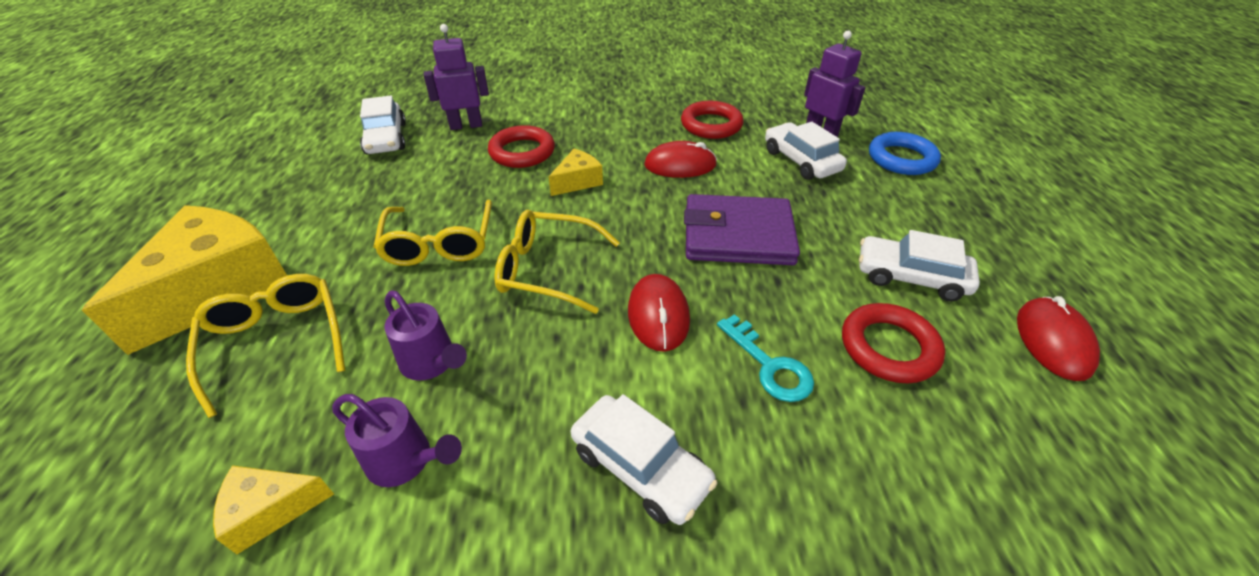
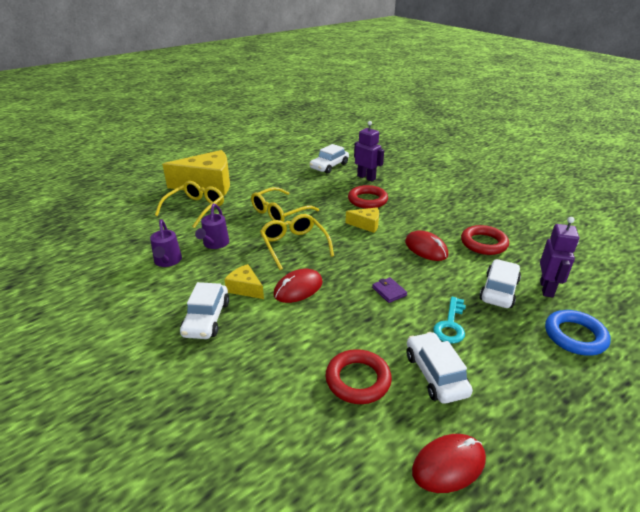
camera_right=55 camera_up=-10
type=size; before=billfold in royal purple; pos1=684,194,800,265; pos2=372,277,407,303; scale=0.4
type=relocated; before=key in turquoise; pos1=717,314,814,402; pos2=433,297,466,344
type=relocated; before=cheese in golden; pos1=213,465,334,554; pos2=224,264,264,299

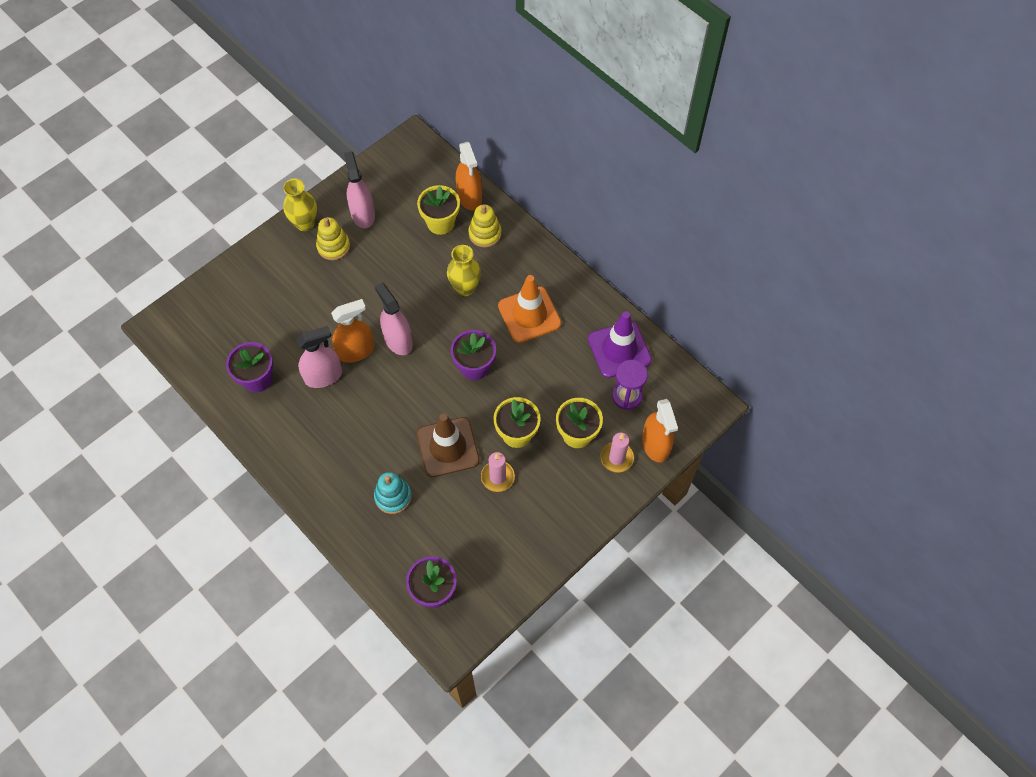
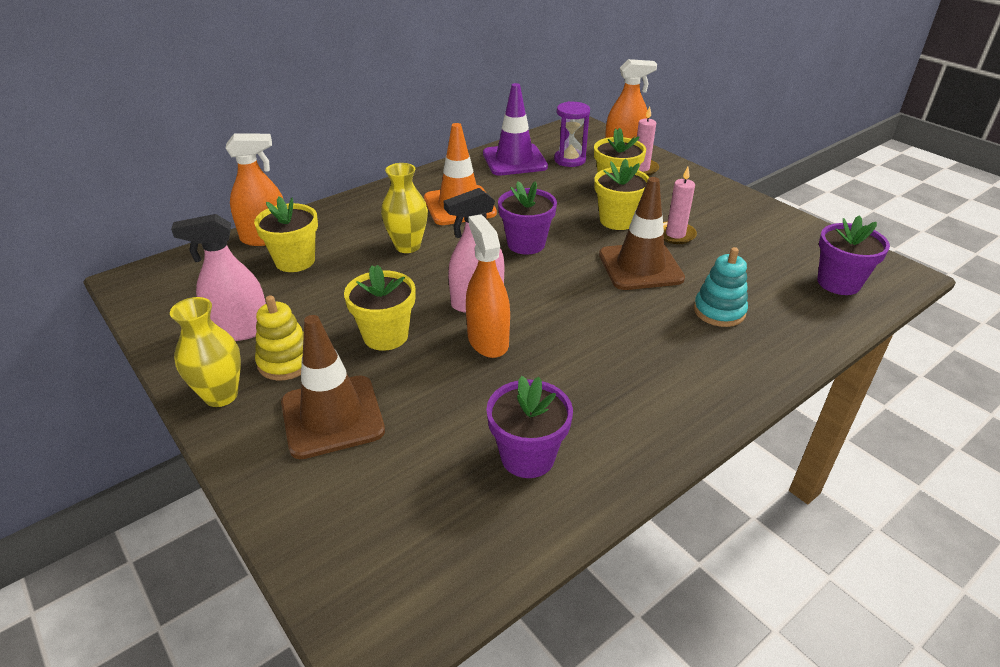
camera_right=-85 camera_up=-25
type=missing; before=stacking rings in golden; pos1=469,204,502,247
type=missing; before=spray cleaner in pink; pos1=296,326,342,388
type=appeared; after=plant pot in golden; pos2=344,265,415,351
type=appeared; after=traffic cone in dark brown; pos2=281,315,385,459

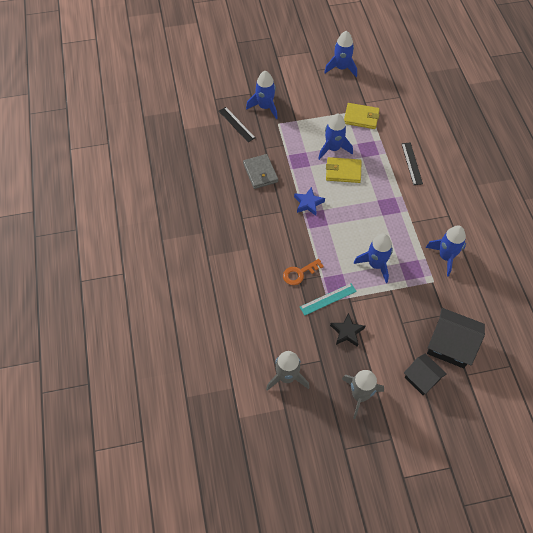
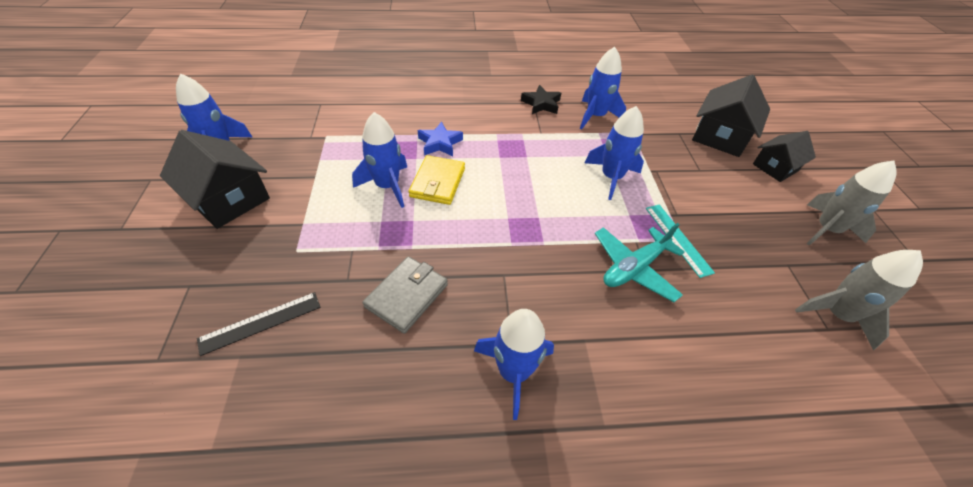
camera_right=-85 camera_up=-10
type=relocated; before=toy rocket in royal blue; pos1=246,71,278,119; pos2=474,309,554,420
type=missing; before=billfold in golden; pos1=344,103,380,129
type=missing; before=straightedge in ebony; pos1=401,142,423,185
type=spun; before=billfold in gray; pos1=243,154,278,189; pos2=363,256,448,334; turn=-45
type=relocated; before=star shape in royal blue; pos1=294,187,325,216; pos2=418,121,463,156
type=exchanged; before=key in orange; after=aeroplane in turquoise; pos1=283,259,324,285; pos2=595,223,685,302
type=relocated; before=star shape in ebony; pos1=330,313,365,347; pos2=521,85,561,114
type=appeared; after=toy house in ebony; pos2=160,130,270,229

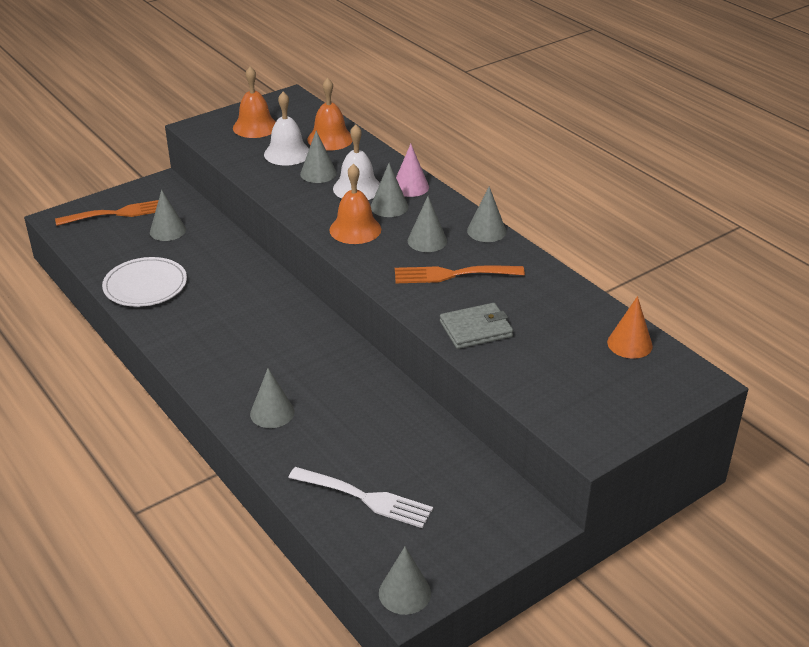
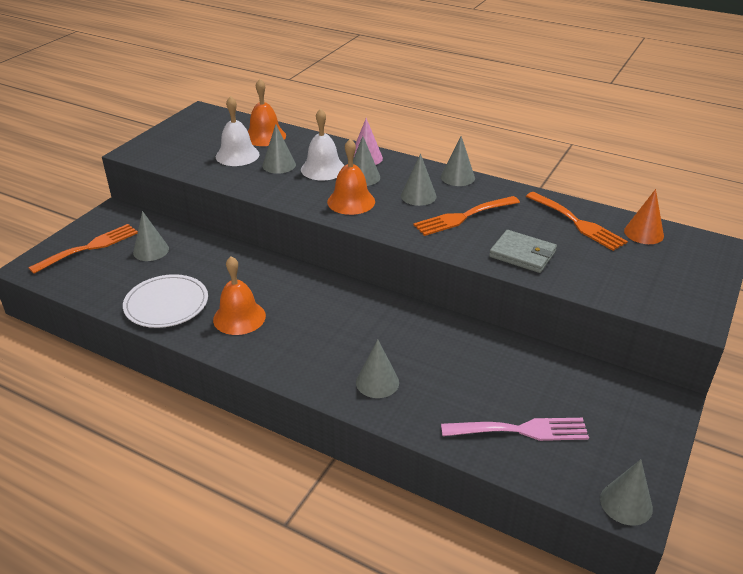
camera_right=-25 camera_up=0
type=relocated; before=hand bell in orange; pos1=233,67,276,138; pos2=213,256,266,335
type=spun; before=billfold in gray; pos1=440,303,513,349; pos2=489,230,557,273; turn=75
type=colour; before=table fork in pure white; after=table fork in pink; pos1=288,467,433,528; pos2=441,418,589,441
type=appeared; after=table fork in orange; pos2=526,192,628,251

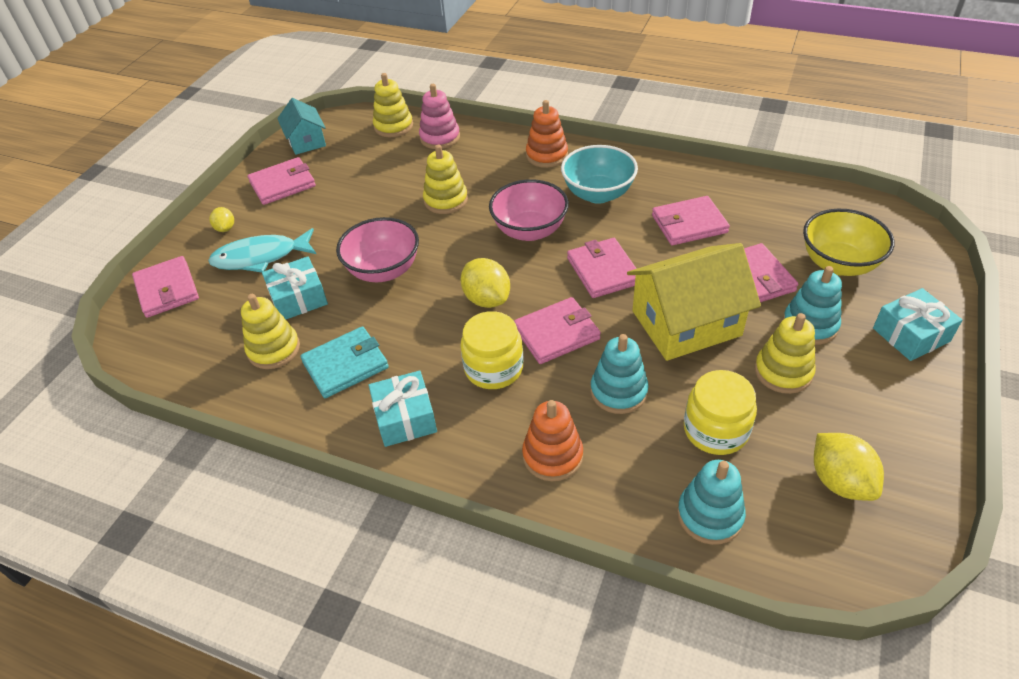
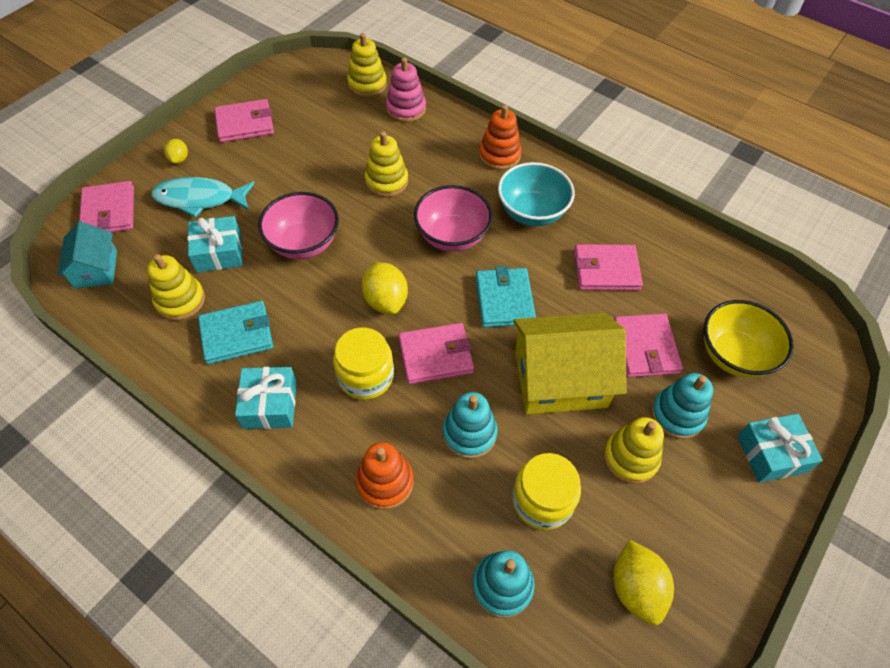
camera_right=10 camera_up=10
type=relocated; before=toy house in turquoise; pos1=277,98,326,155; pos2=57,221,117,288
type=colour; before=billfold in pink; after=billfold in turquoise; pos1=567,238,637,298; pos2=476,266,536,327

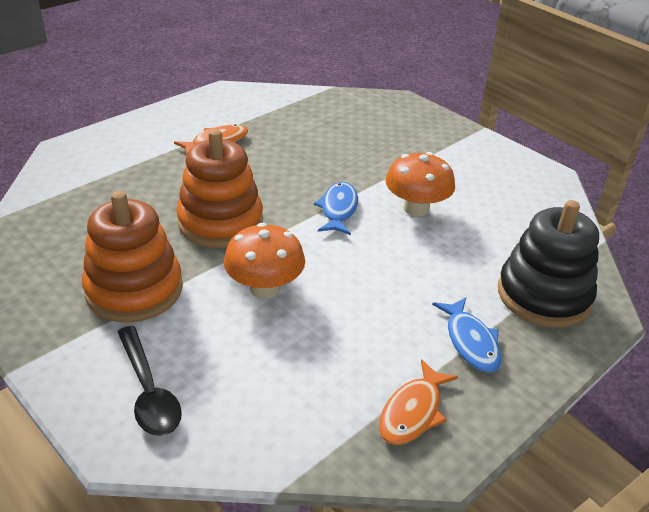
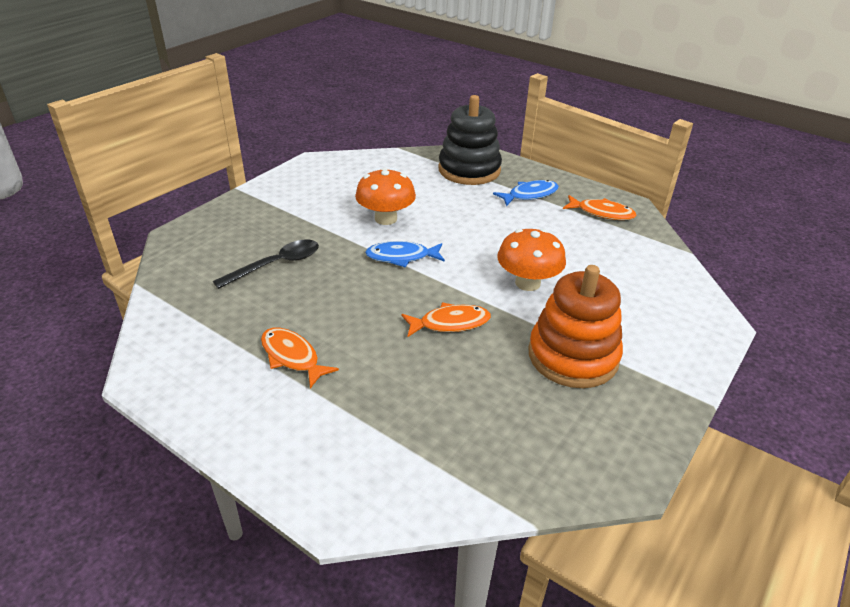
camera_right=-100 camera_up=0
type=exchanged; before=stacking rings in orange; after=fish figure in orange; pos1=176,129,263,248; pos2=401,303,491,337
type=relocated; before=tablespoon in ebony; pos1=117,326,182,436; pos2=213,240,319,289

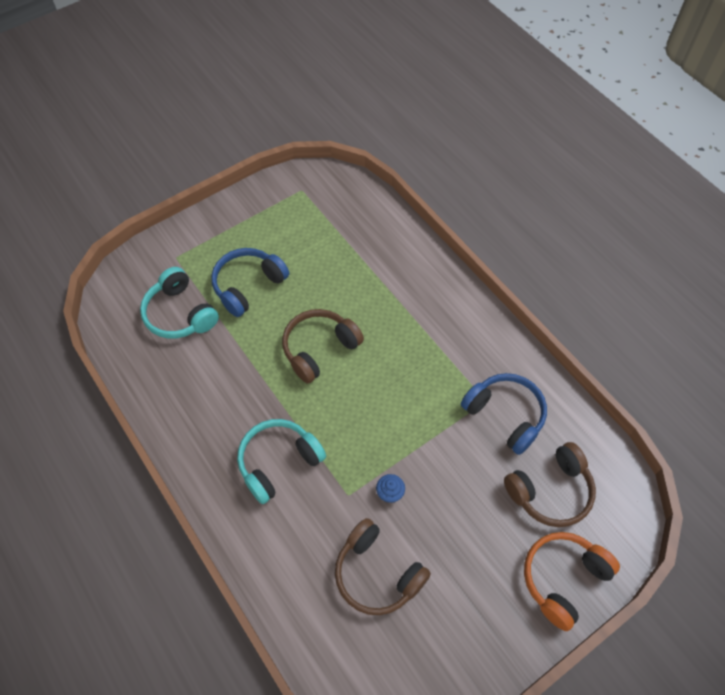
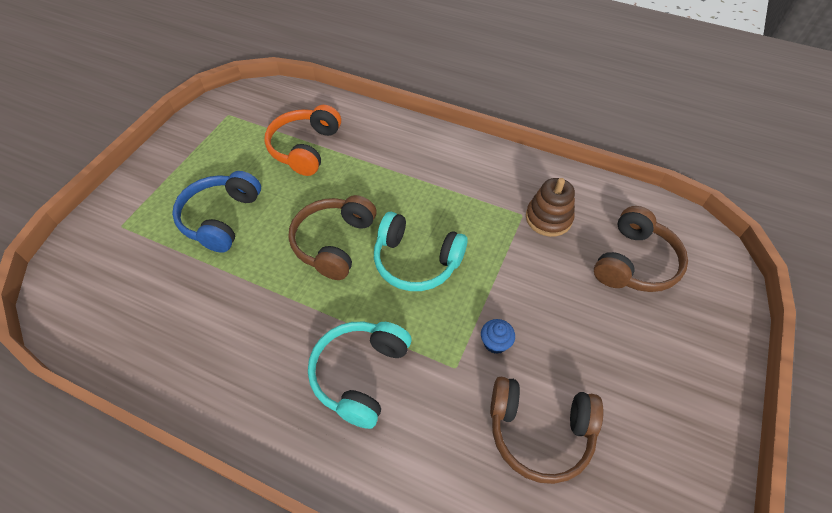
camera_right=-30 camera_up=-5
type=relocated; before=headphones in turquoise; pos1=140,267,219,339; pos2=374,212,468,291
type=exchanged; before=headphones in royal blue; after=stacking rings in dark brown; pos1=461,373,547,455; pos2=526,178,575,237
type=relocated; before=headphones in orange; pos1=524,532,620,631; pos2=264,105,341,176

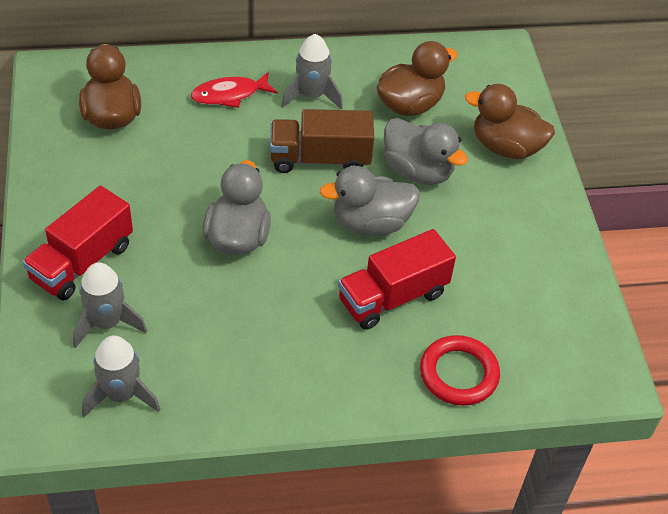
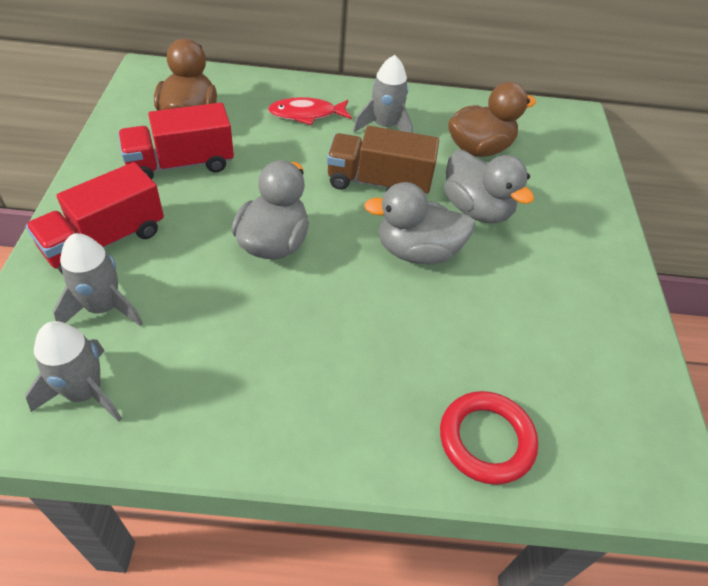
camera_right=10 camera_up=0
type=missing; before=toy duck in dark brown; pos1=465,84,555,159
type=relocated; before=toy truck in scarlet; pos1=338,229,456,330; pos2=118,103,234,179

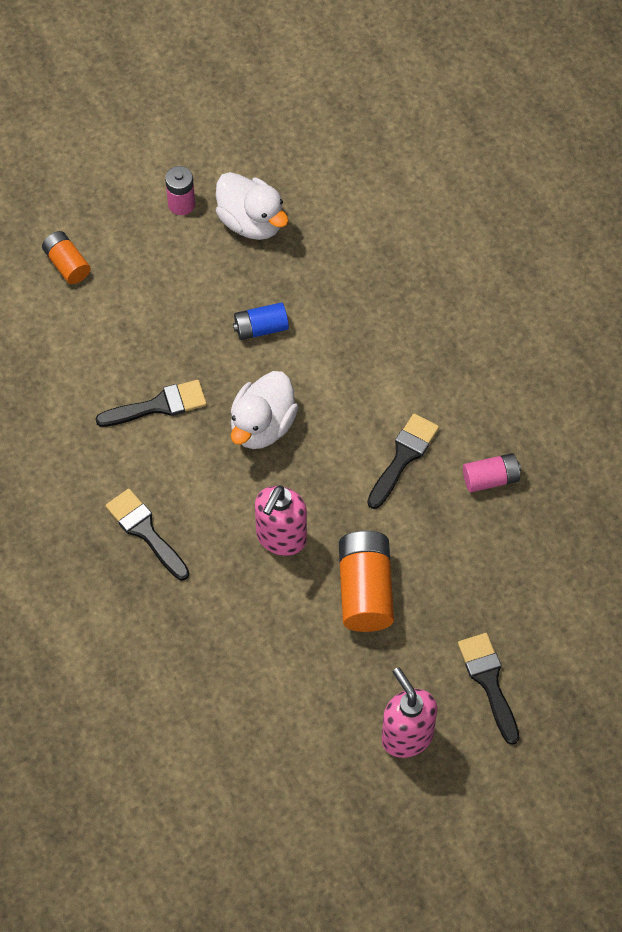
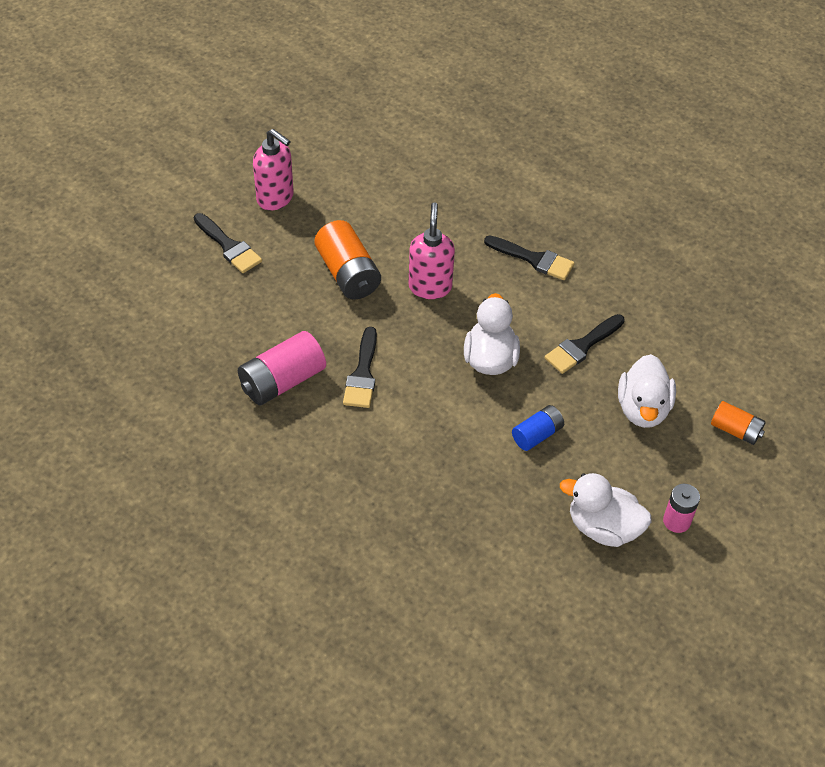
camera_right=155 camera_up=-10
type=size; before=AA battery in pink; pos1=463,453,521,492; pos2=238,331,326,405; scale=1.69
type=appeared; after=toy duck in pure white; pos2=618,354,676,428

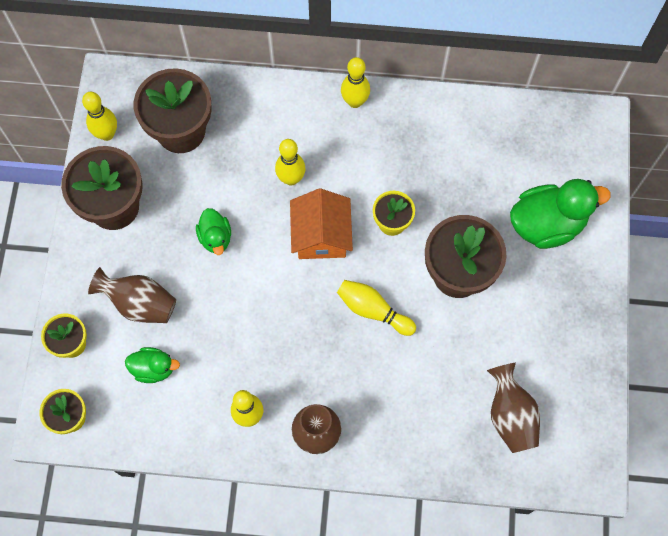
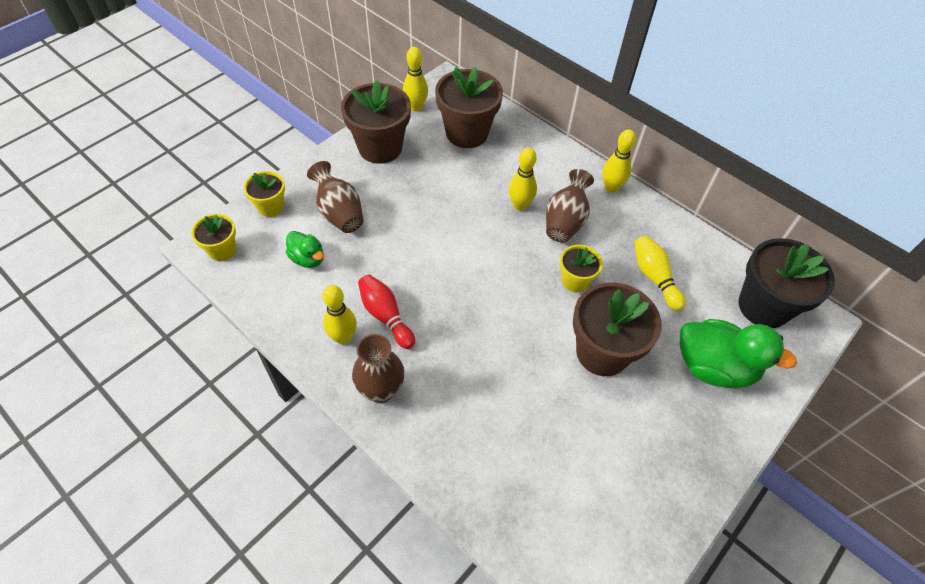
camera_right=35 camera_up=-15
type=missing; before=toy house in orange; pos1=290,189,353,259
type=missing; before=toy duck in green; pos1=196,208,231,255
type=relocated; before=bowling pin in golden; pos1=337,280,416,336; pos2=635,236,685,311
type=relocated; before=flower vase in dark brown; pos1=487,362,540,453; pos2=546,169,594,243
type=appeared; after=plant pot in ebony; pos2=738,238,835,328
type=appeared; after=bowling pin in scarlet; pos2=358,275,415,349

